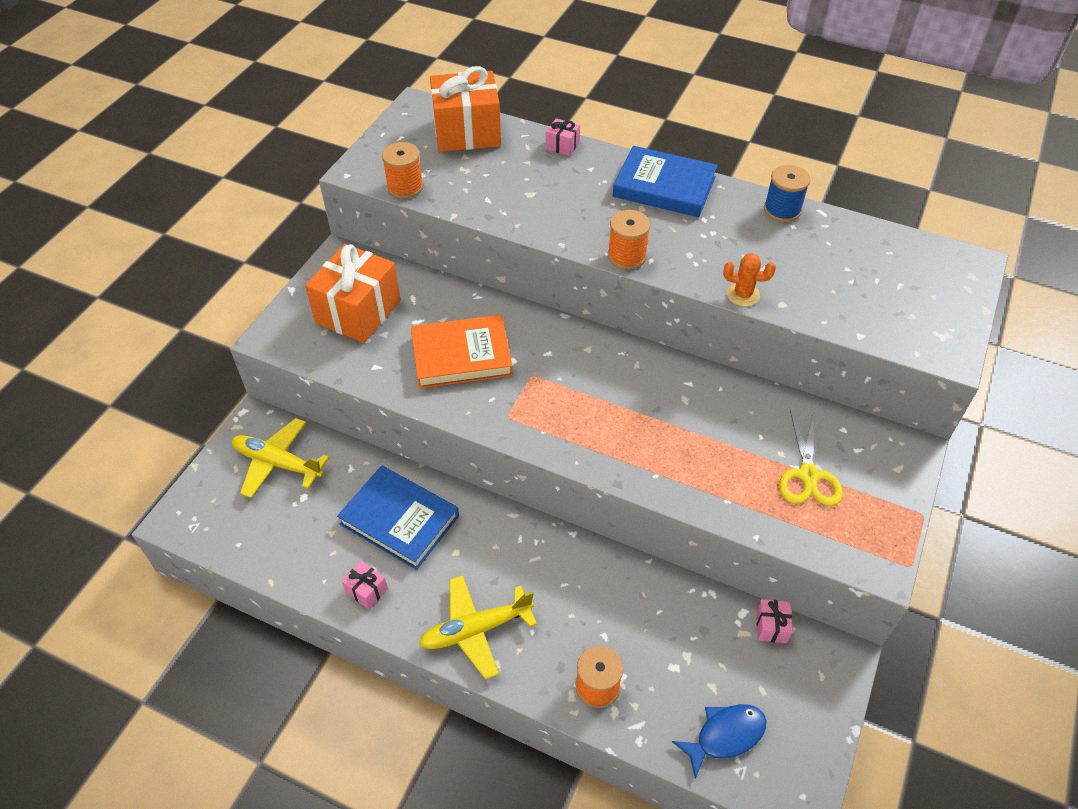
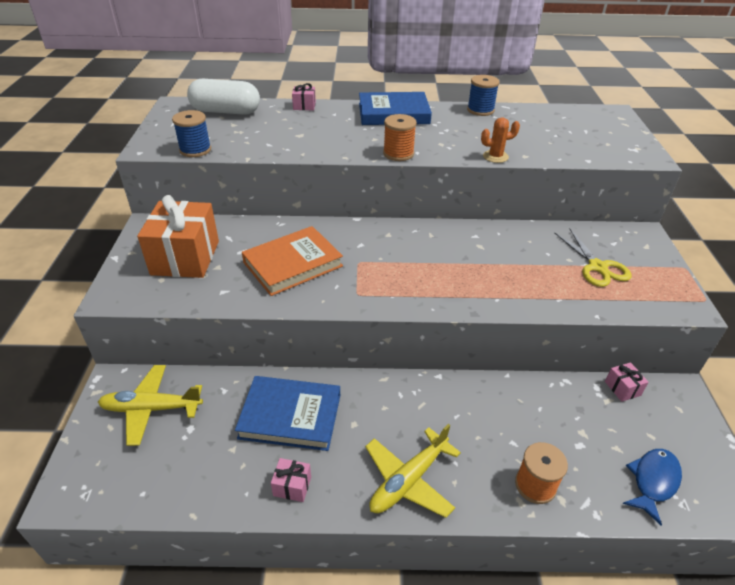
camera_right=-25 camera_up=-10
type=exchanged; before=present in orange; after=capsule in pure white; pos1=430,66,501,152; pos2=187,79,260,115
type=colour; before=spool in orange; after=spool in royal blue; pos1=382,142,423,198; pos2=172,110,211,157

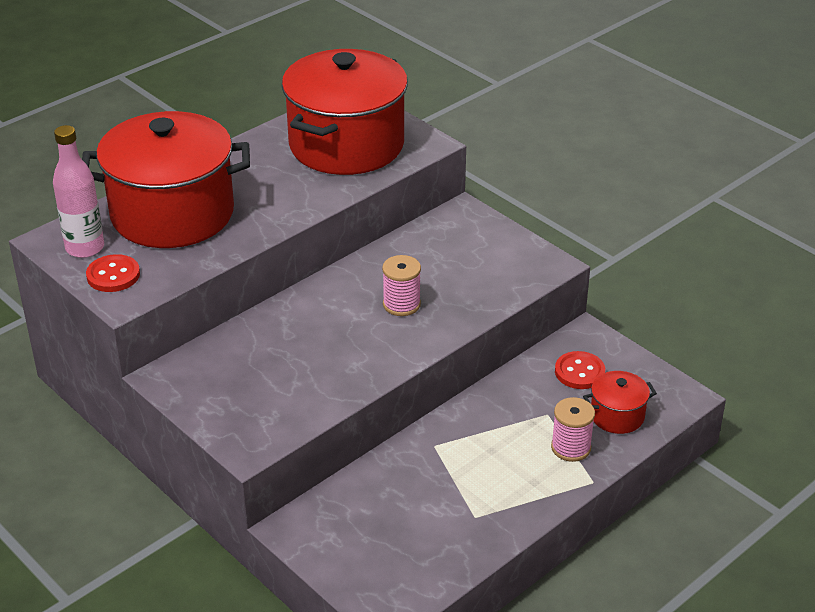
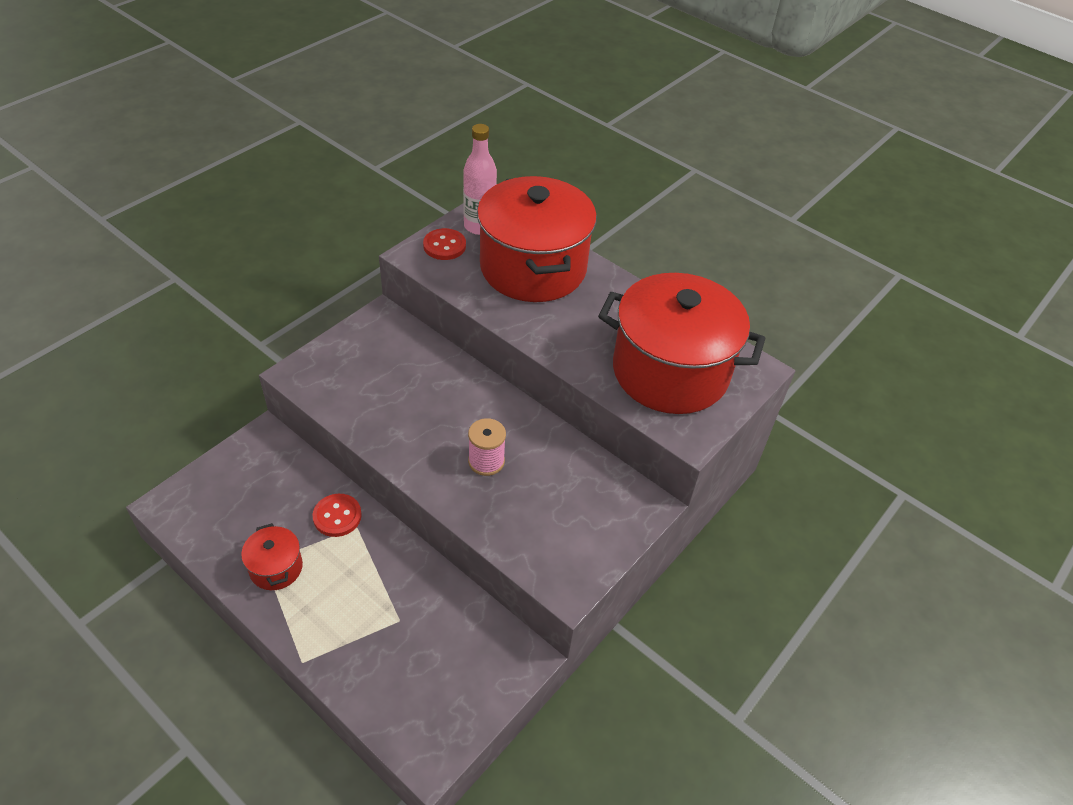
camera_right=80 camera_up=10
type=relocated; before=shirt button in scarlet; pos1=555,351,605,389; pos2=312,494,362,537
type=relocated; before=pot in scarlet; pos1=583,371,657,434; pos2=241,523,303,590
type=missing; before=spool in pink; pos1=551,397,595,462

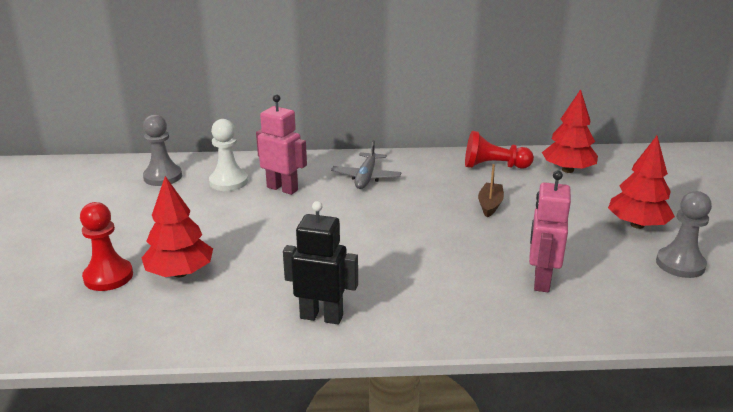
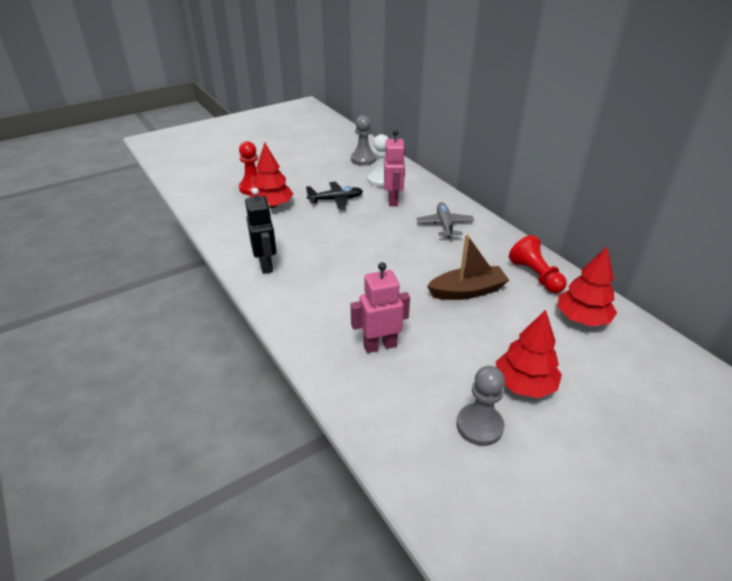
camera_right=60 camera_up=10
type=spun; before=aeroplane in gray; pos1=331,140,402,189; pos2=417,202,474,238; turn=105
type=size; before=toy boat in dark brown; pos1=478,164,504,217; pos2=427,234,509,300; scale=1.61
type=appeared; after=aeroplane in ebony; pos2=306,182,363,210

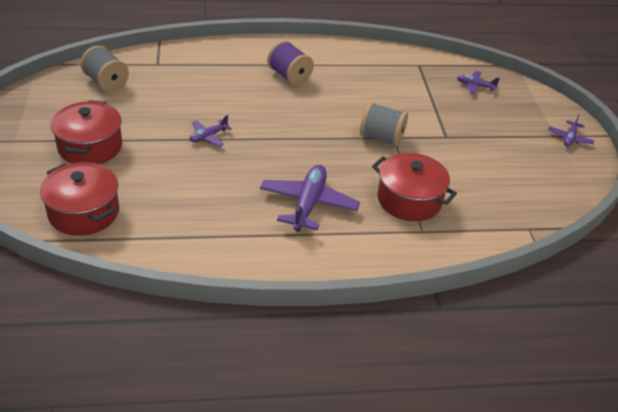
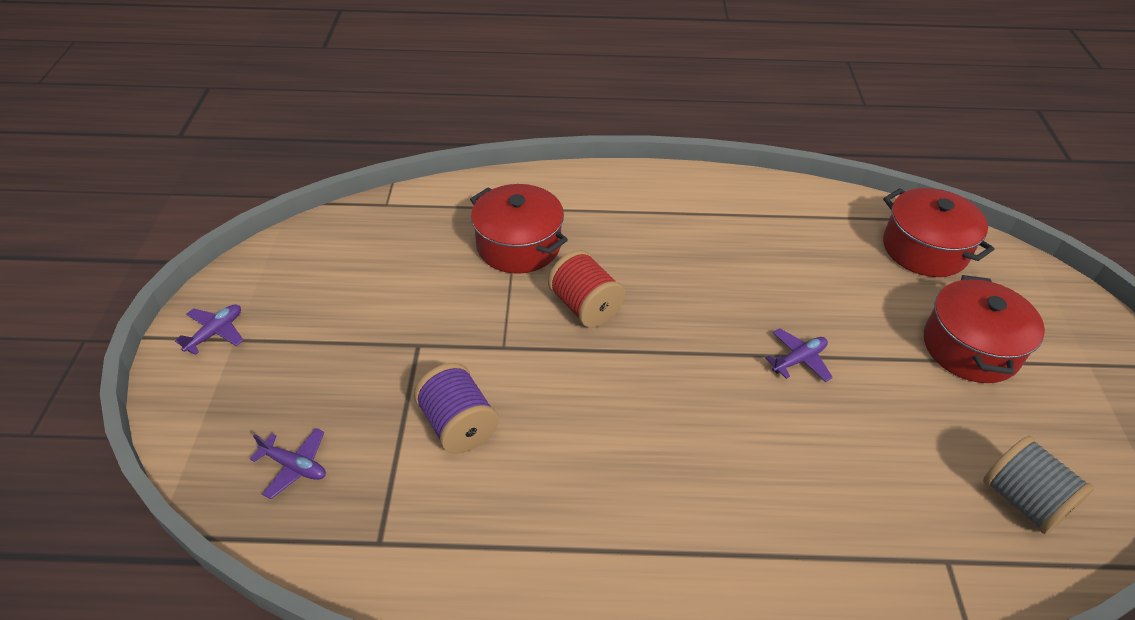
camera_right=-170 camera_up=5
type=relocated; before=spool in royal purple; pos1=267,40,314,85; pos2=414,363,499,454
type=missing; before=spool in gray; pos1=360,102,408,147
type=missing; before=aeroplane in royal purple; pos1=260,165,360,232
type=appeared; after=spool in scarlet; pos2=548,250,625,328

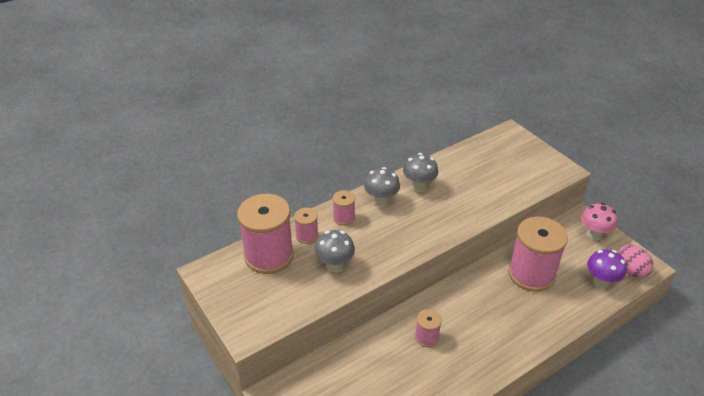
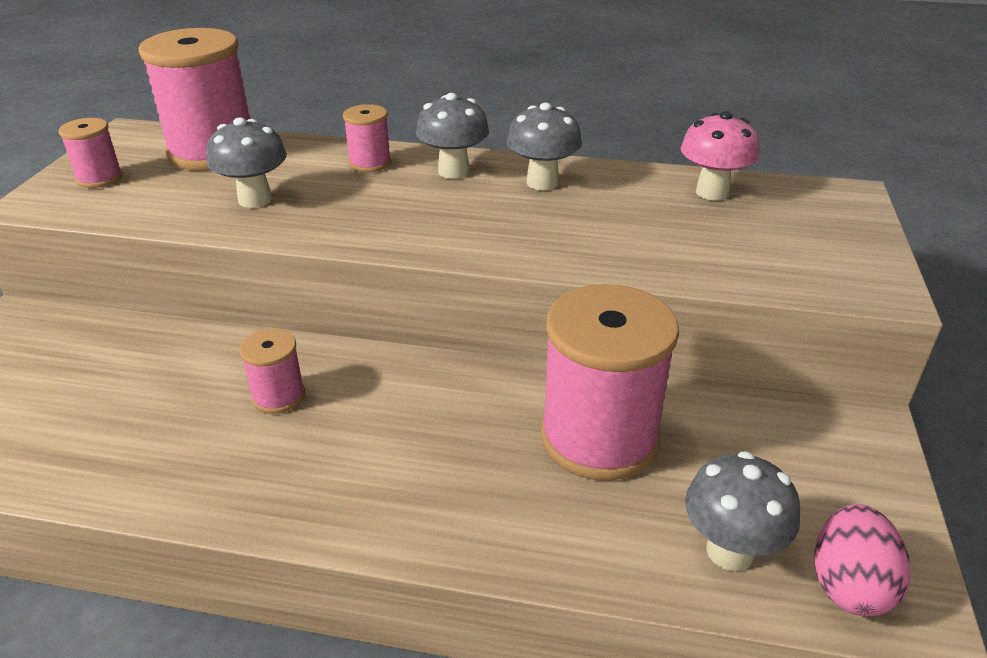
camera_right=45 camera_up=-5
type=relocated; before=fungus in pink; pos1=581,203,618,241; pos2=681,111,760,201
type=relocated; before=spool in pink; pos1=294,208,319,244; pos2=59,118,123,188
type=colour; before=fungus in royal purple; after=fungus in gray; pos1=587,249,627,289; pos2=685,451,800,571

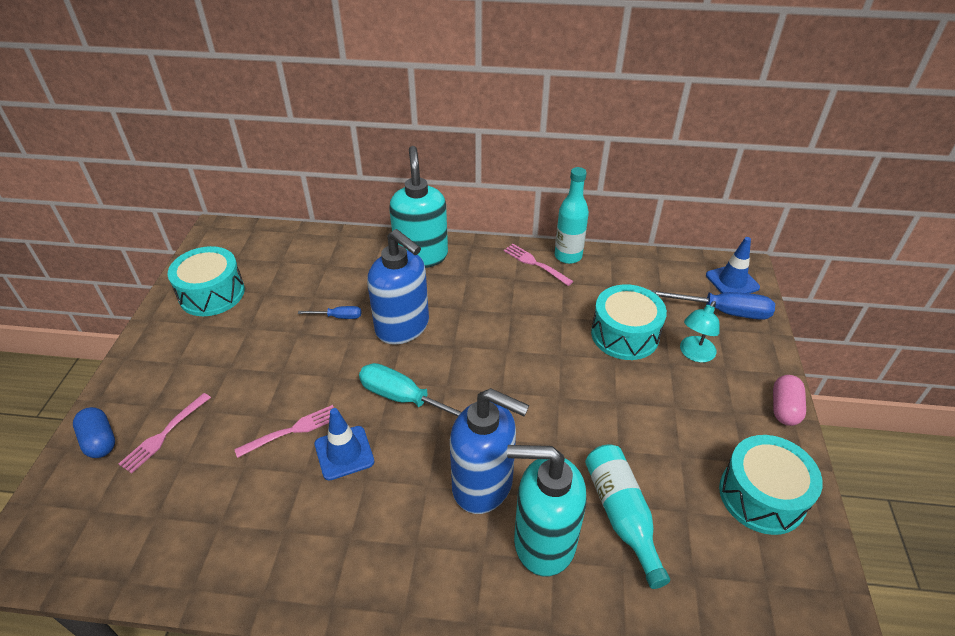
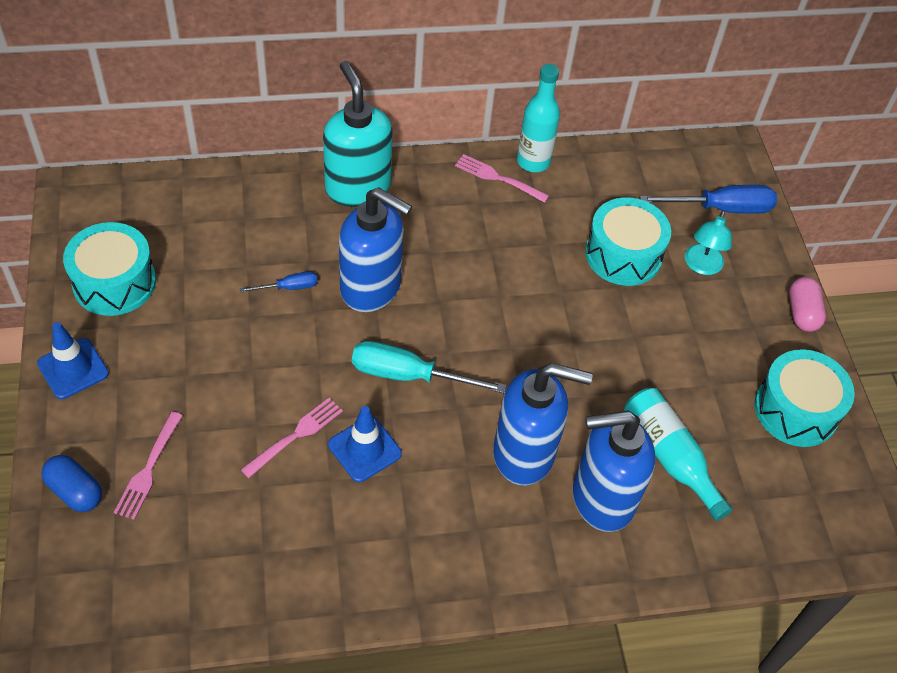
camera_right=-20 camera_up=10
type=relocated; before=traffic cone in royal blue; pos1=706,237,760,294; pos2=37,322,109,399
type=colour; before=soap dispenser in turquoise; after=soap dispenser in royal blue; pos1=507,445,587,577; pos2=573,411,655,532

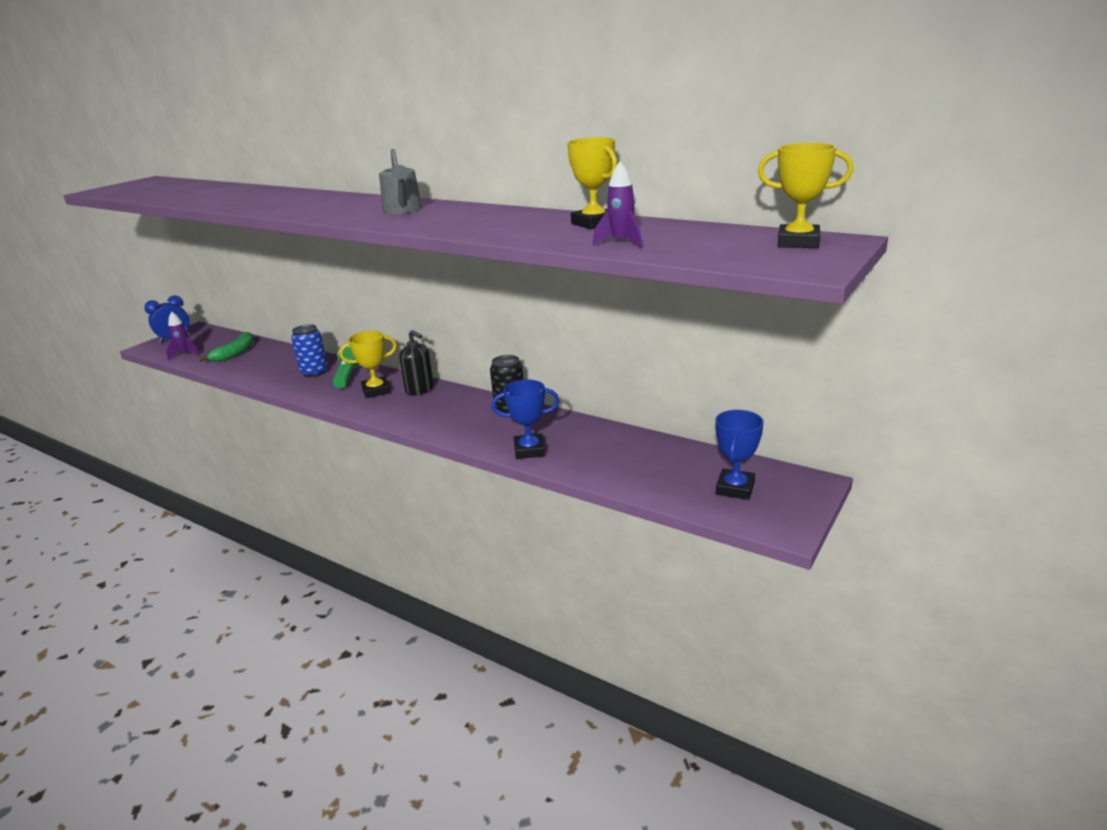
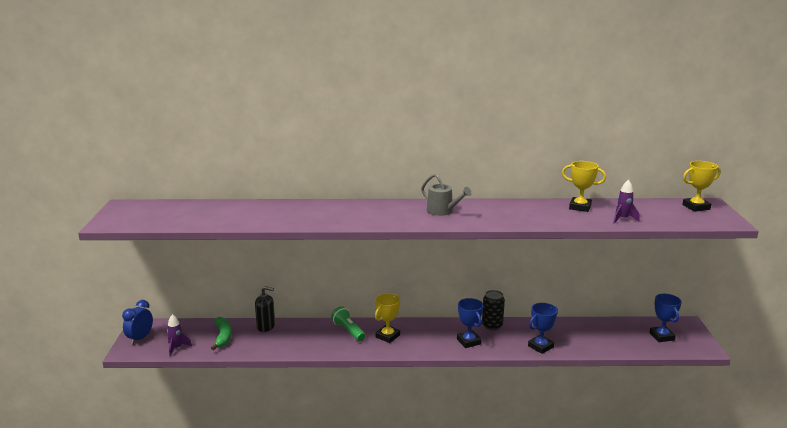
camera_right=-35 camera_up=-5
type=missing; before=can in royal blue; pos1=291,324,328,377
type=relocated; before=soap dispenser in ebony; pos1=399,330,434,396; pos2=255,286,275,332
type=appeared; after=trophy in royal blue; pos2=457,298,483,348

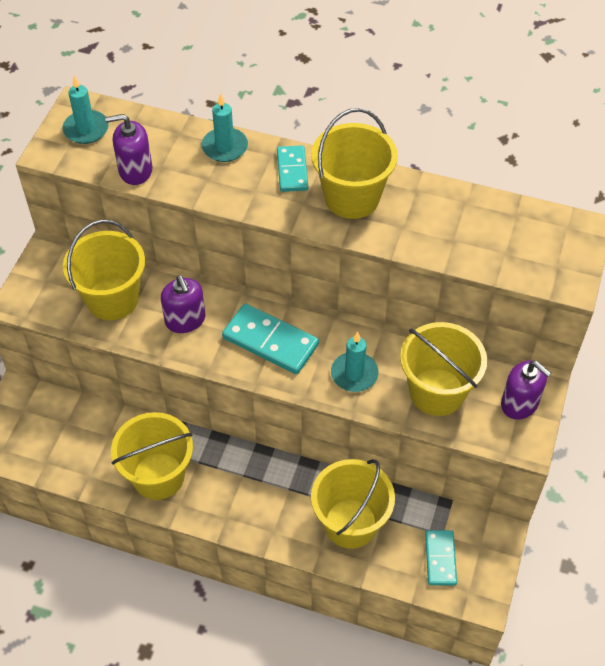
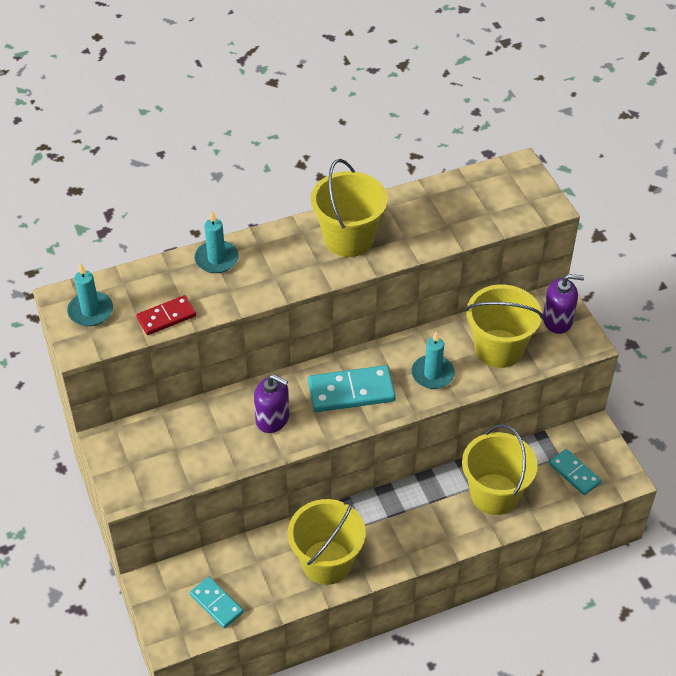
camera_right=-40 camera_up=-5
type=exchanged; before=soap dispenser in royal purple; after=domino in scarlet; pos1=105,114,152,185; pos2=136,295,196,335
type=relocated; before=domino in turquoise; pos1=277,145,308,192; pos2=190,577,244,628
type=missing; before=bucket in golden; pos1=63,220,145,320

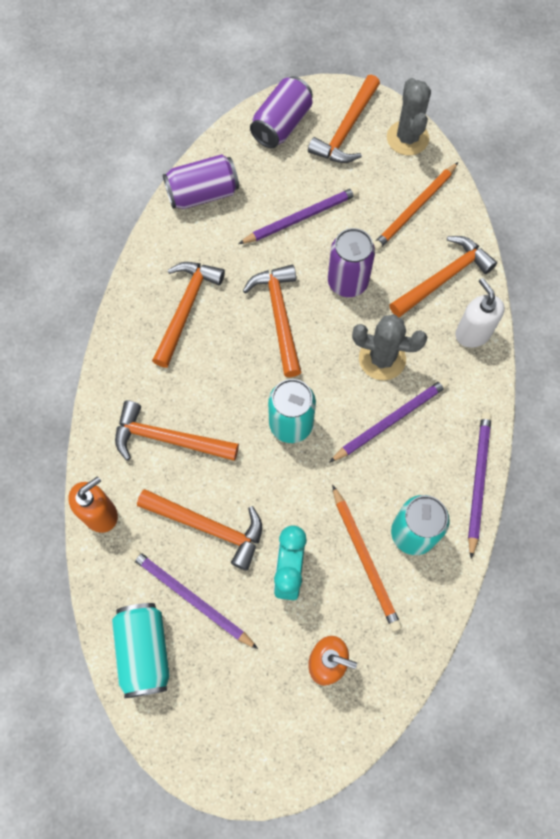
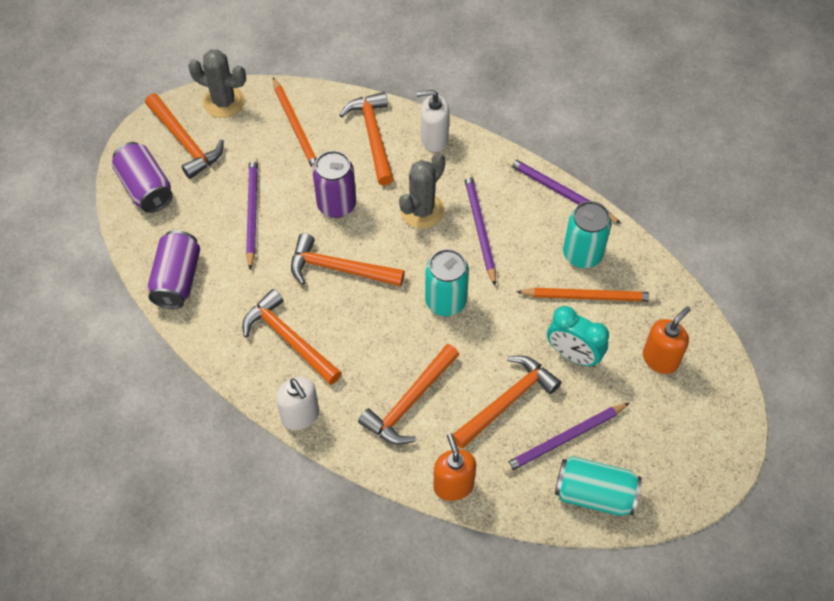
camera_right=-65 camera_up=-10
type=appeared; after=soap dispenser in pure white; pos2=276,377,319,430

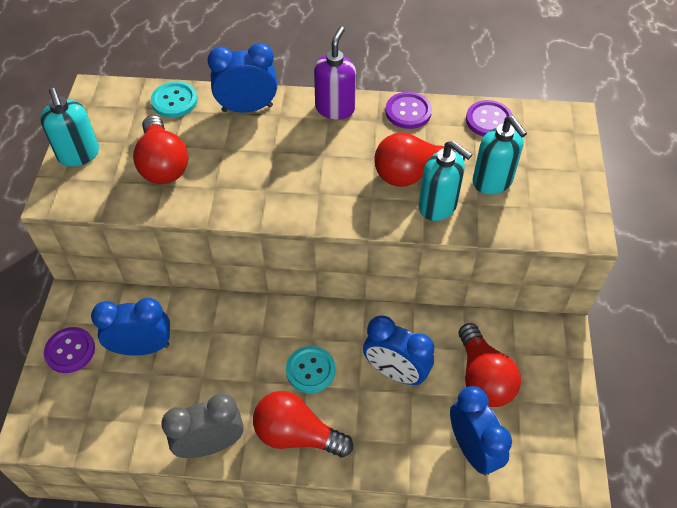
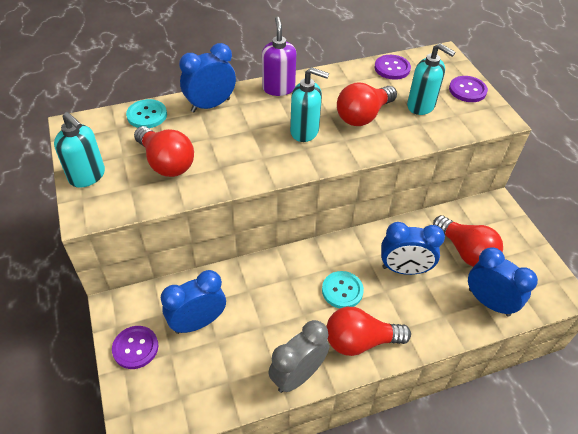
camera_right=-25 camera_up=-5
type=relocated; before=shirt button in royal purple; pos1=385,92,432,129; pos2=449,76,488,102
type=relocated; before=soap dispenser in turquoise; pos1=419,140,472,221; pos2=290,67,329,142

